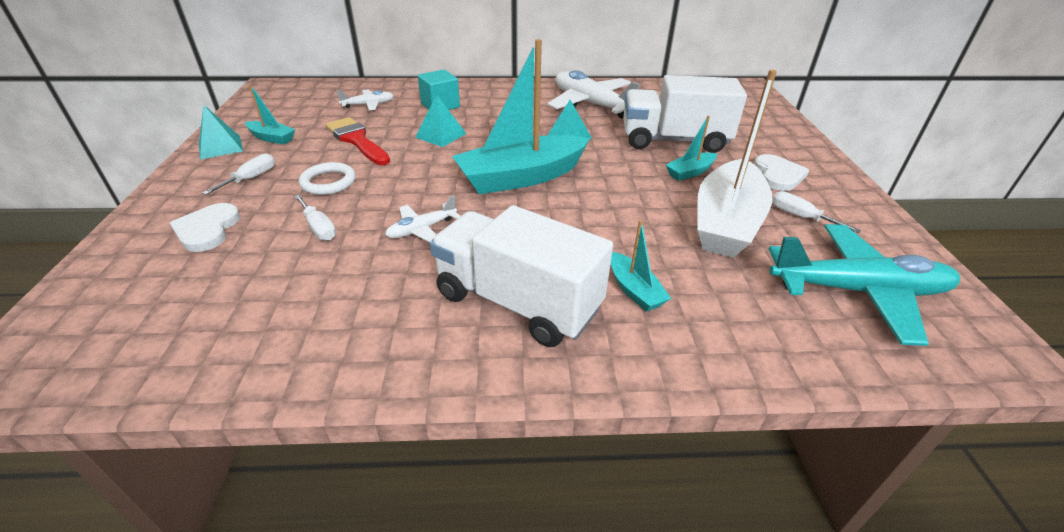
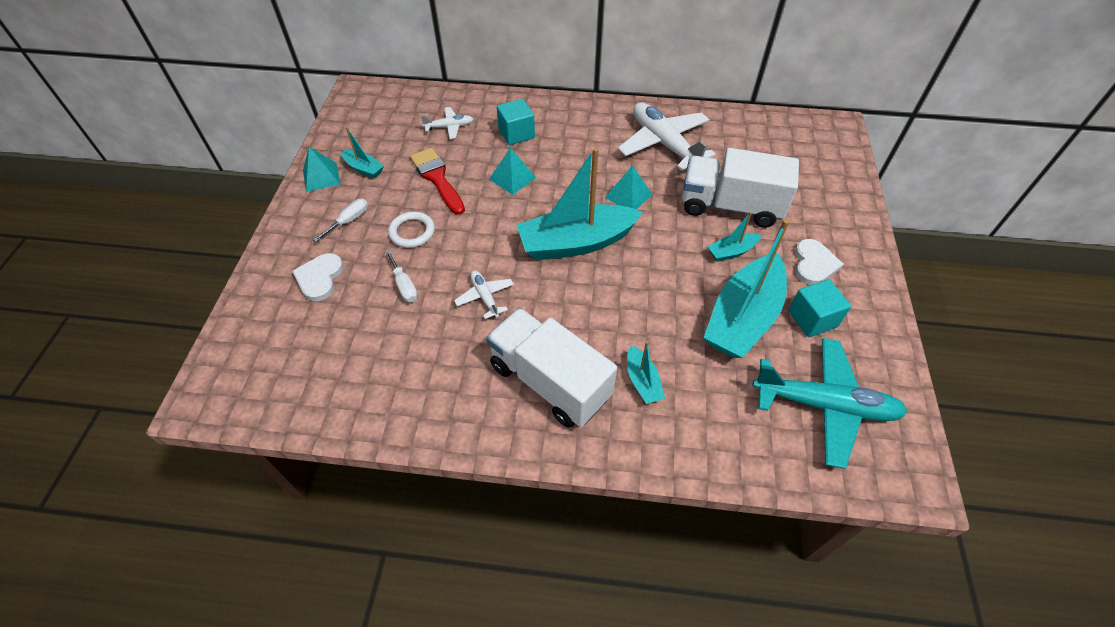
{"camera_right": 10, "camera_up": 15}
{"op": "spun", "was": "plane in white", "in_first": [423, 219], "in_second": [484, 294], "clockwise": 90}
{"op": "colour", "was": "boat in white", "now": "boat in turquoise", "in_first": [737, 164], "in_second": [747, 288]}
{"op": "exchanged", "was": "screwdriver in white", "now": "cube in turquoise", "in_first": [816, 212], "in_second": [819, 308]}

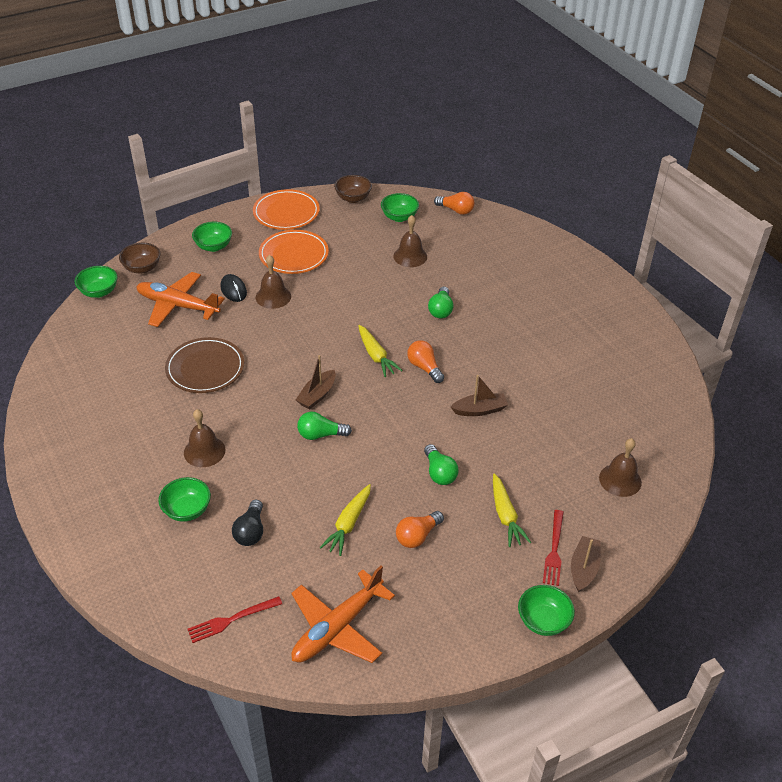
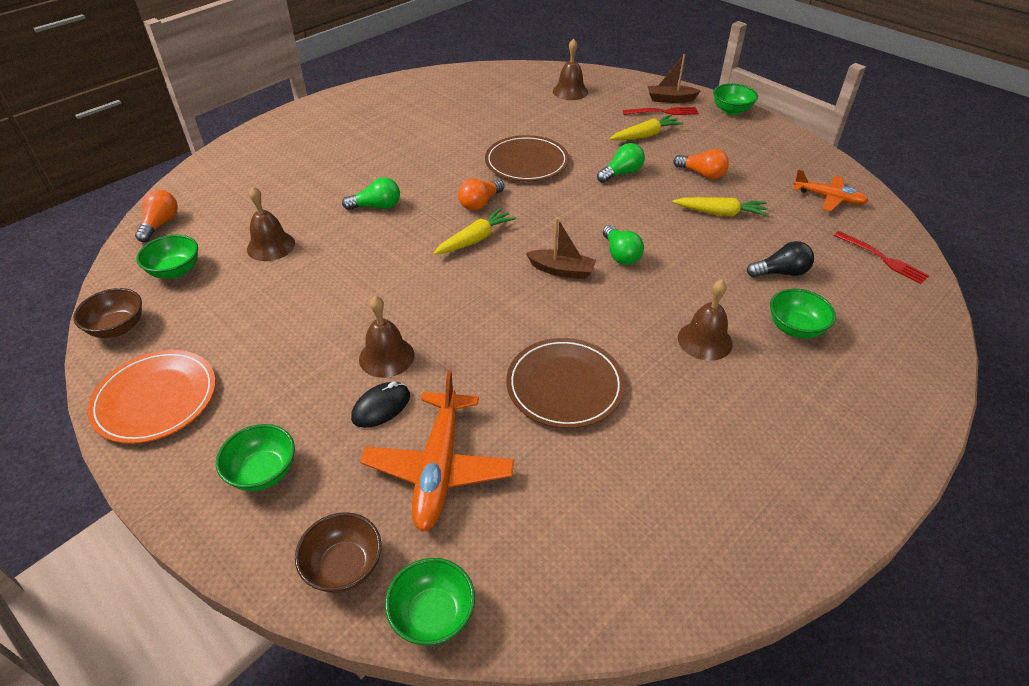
{"camera_right": -105, "camera_up": 0}
{"op": "exchanged", "was": "boat in brown", "now": "plate in brown", "in_first": [479, 395], "in_second": [527, 158]}
{"op": "size", "was": "plane in orange", "in_first": [343, 614], "in_second": [830, 190], "ratio": 0.63}
{"op": "missing", "was": "plate in orange", "in_first": [294, 252]}

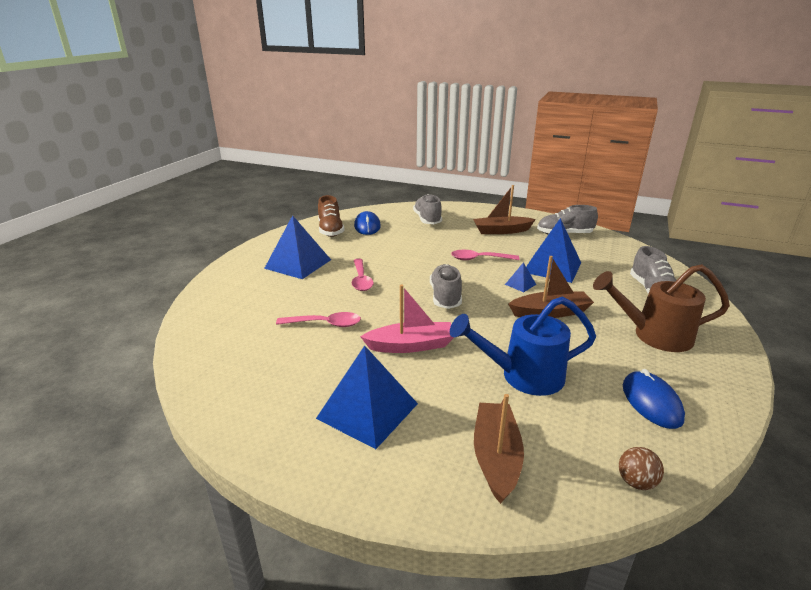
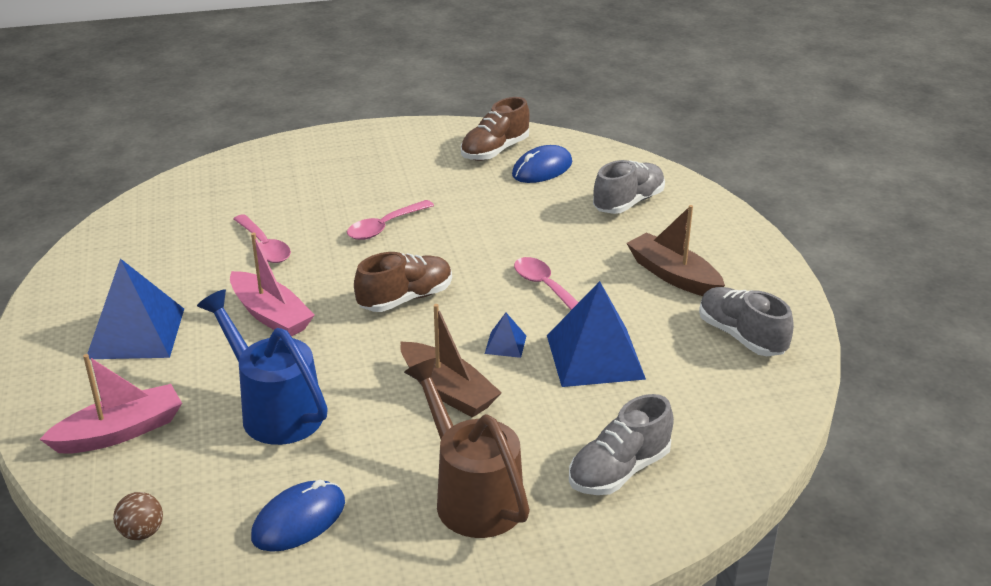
{"camera_right": 55, "camera_up": 5}
{"op": "colour", "was": "boat in brown", "now": "boat in pink", "in_first": [499, 449], "in_second": [110, 404]}
{"op": "colour", "was": "shoe in grey", "now": "shoe in brown", "in_first": [446, 286], "in_second": [403, 282]}
{"op": "missing", "was": "pyramid in blue", "in_first": [297, 247]}

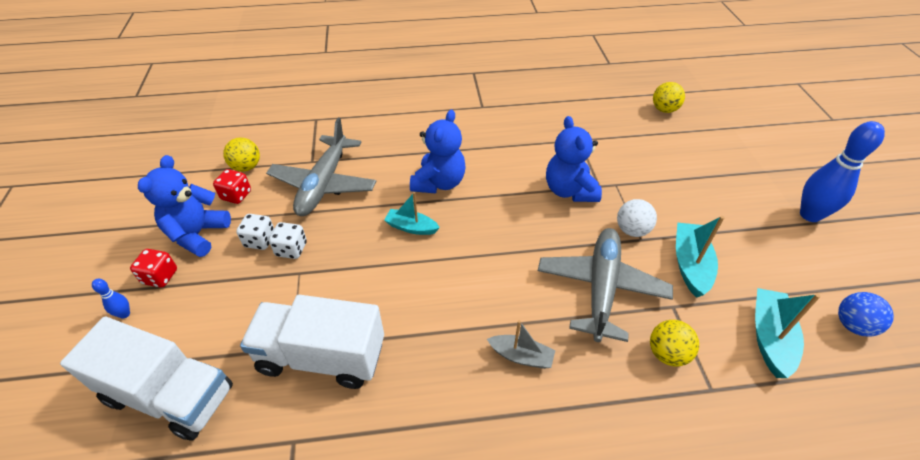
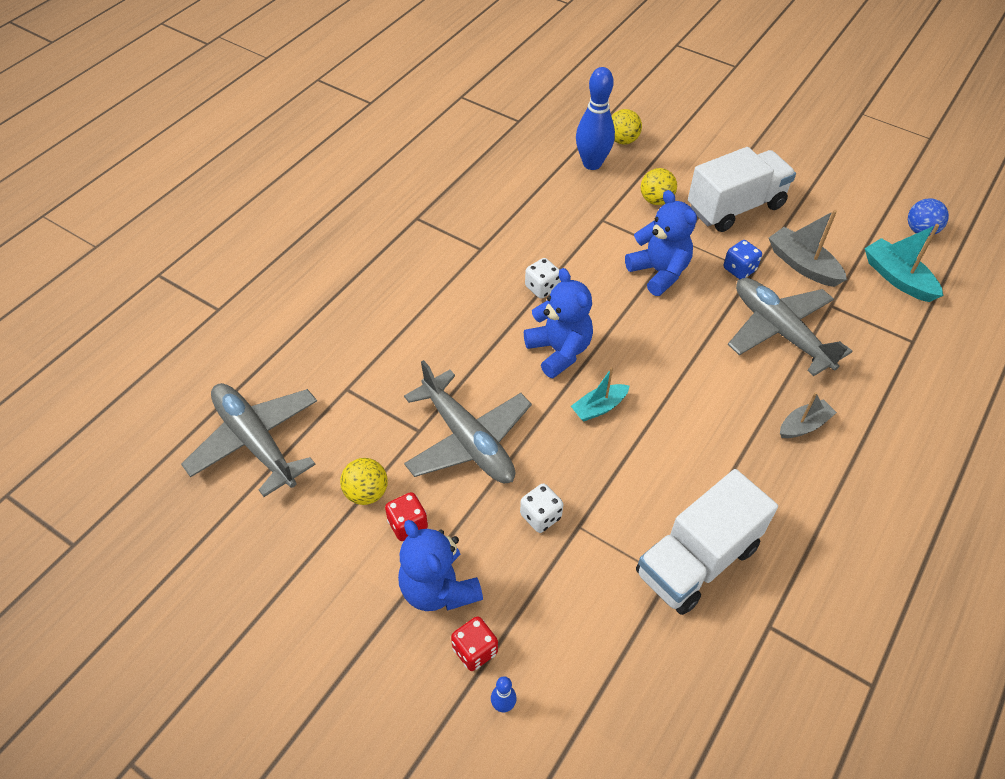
{"camera_right": -50, "camera_up": 5}
{"op": "appeared", "now": "plane in grey", "in_second": [249, 440]}
{"op": "relocated", "was": "dice in white", "in_first": [255, 232], "in_second": [542, 278]}
{"op": "relocated", "was": "bowling pin in blue", "in_first": [842, 171], "in_second": [595, 118]}
{"op": "spun", "was": "teddy bear in blue", "in_first": [574, 159], "in_second": [661, 243], "clockwise": -150}
{"op": "relocated", "was": "ball in yellow", "in_first": [674, 343], "in_second": [659, 186]}
{"op": "relocated", "was": "truck in white", "in_first": [146, 379], "in_second": [742, 189]}
{"op": "exchanged", "was": "ball in white", "now": "dice in blue", "in_first": [637, 218], "in_second": [743, 259]}
{"op": "colour", "was": "boat in turquoise", "now": "boat in grey", "in_first": [700, 257], "in_second": [808, 248]}

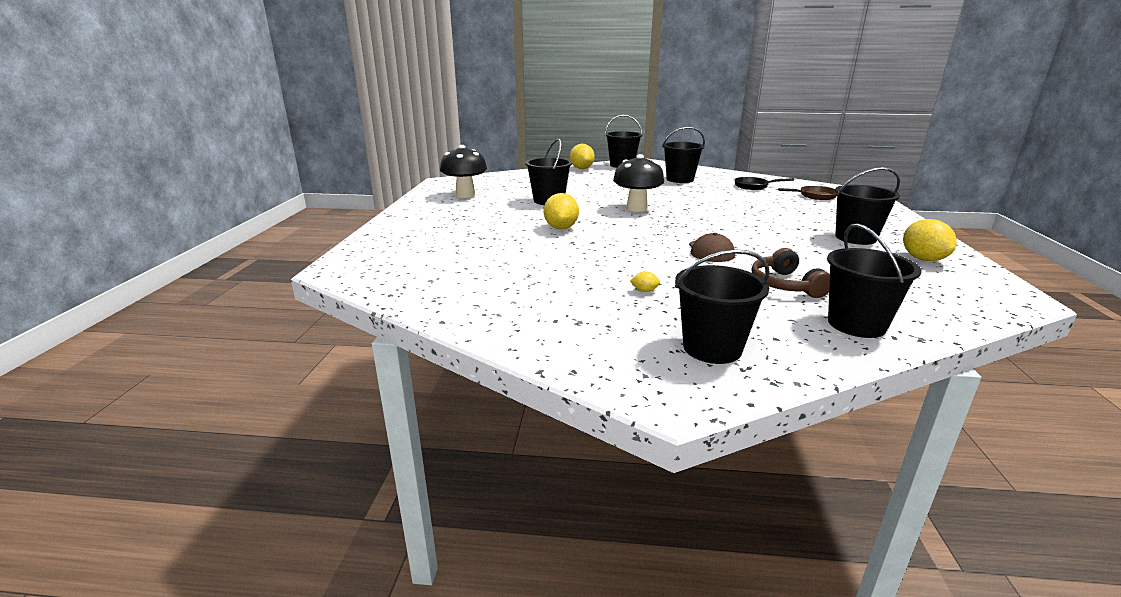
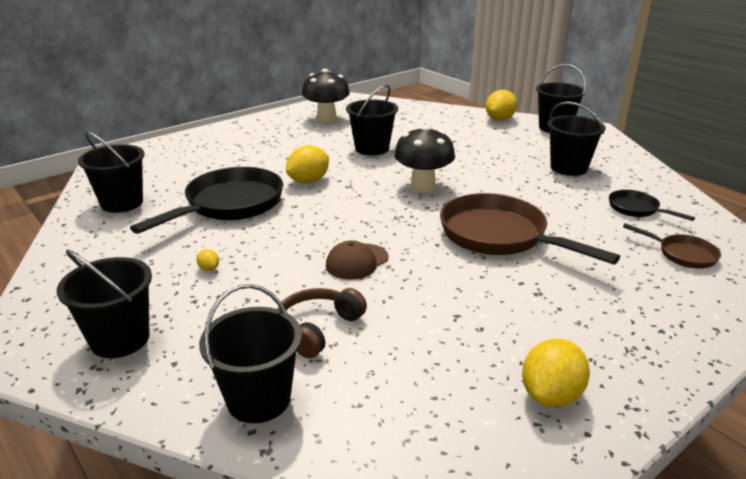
{"camera_right": 45, "camera_up": 5}
{"op": "relocated", "was": "bucket in black", "in_first": [867, 206], "in_second": [111, 172]}
{"op": "appeared", "now": "pan in black", "in_second": [206, 200]}
{"op": "appeared", "now": "pan in brown", "in_second": [530, 229]}

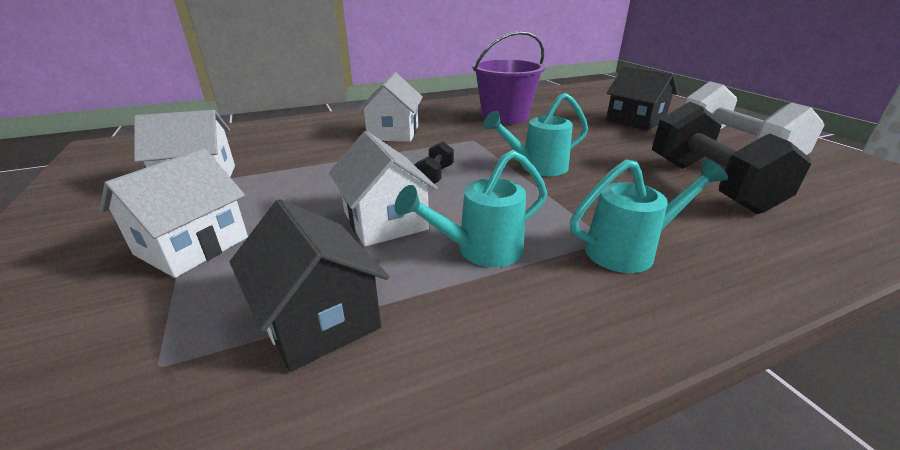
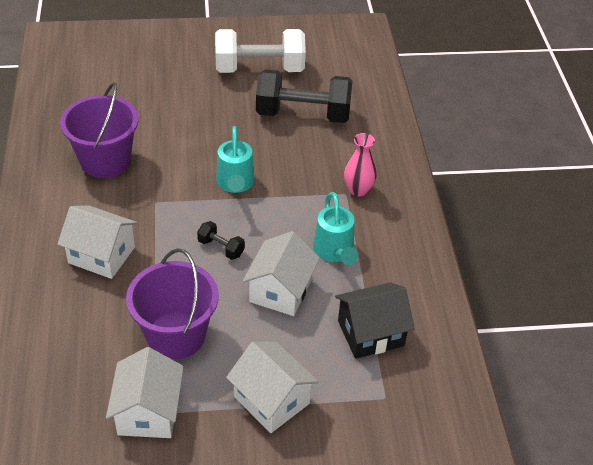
{"camera_right": -75, "camera_up": 15}
{"op": "appeared", "now": "bucket in purple", "in_second": [172, 304]}
{"op": "spun", "was": "house in white", "in_first": [383, 189], "in_second": [281, 273], "clockwise": -60}
{"op": "exchanged", "was": "watering can in turquoise", "now": "vase in pink", "in_first": [649, 216], "in_second": [360, 164]}
{"op": "missing", "was": "house in black", "in_first": [642, 98]}

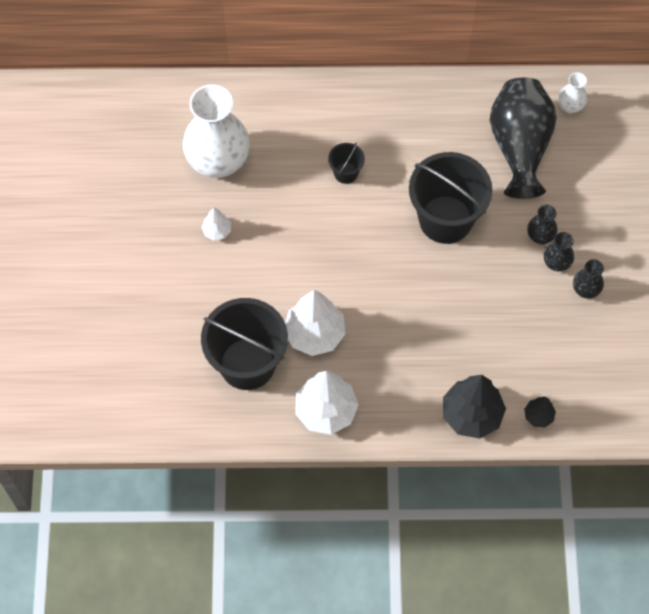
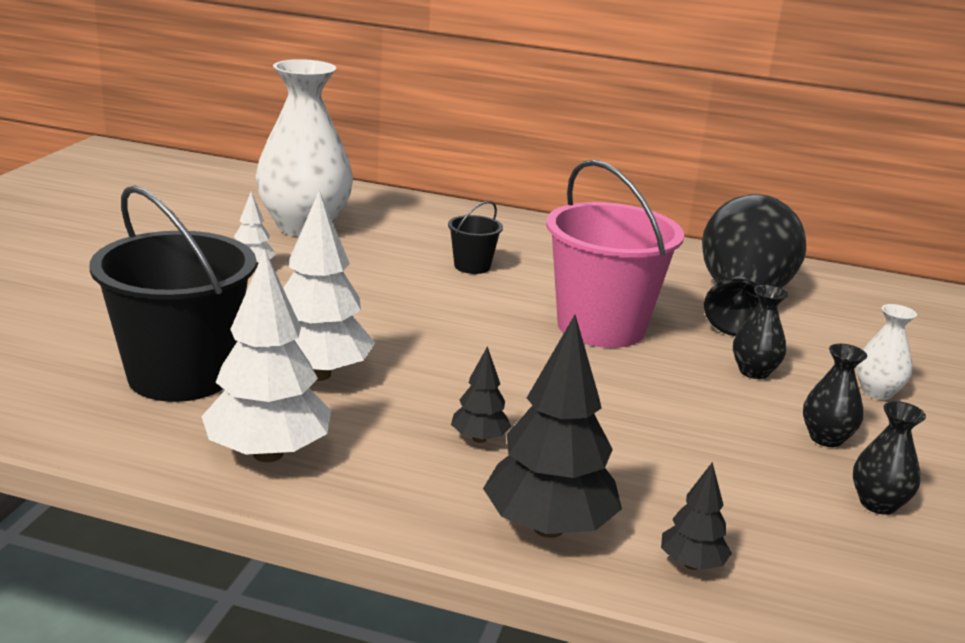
{"camera_right": 15, "camera_up": -40}
{"op": "appeared", "now": "tree in black", "in_second": [481, 394]}
{"op": "colour", "was": "bucket in black", "now": "bucket in pink", "in_first": [450, 198], "in_second": [615, 253]}
{"op": "relocated", "was": "vase in black", "in_first": [559, 251], "in_second": [889, 458]}
{"op": "relocated", "was": "vase in white", "in_first": [572, 92], "in_second": [886, 352]}

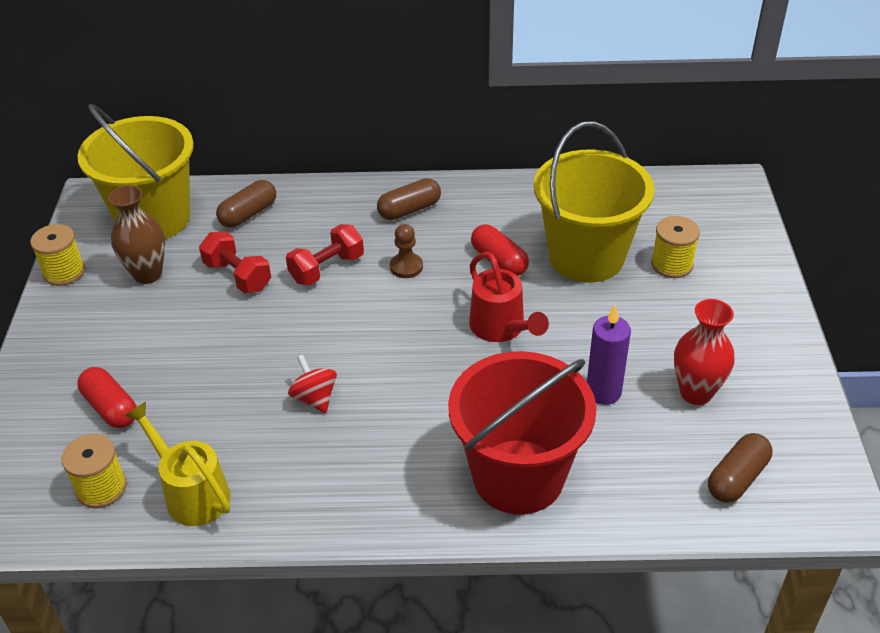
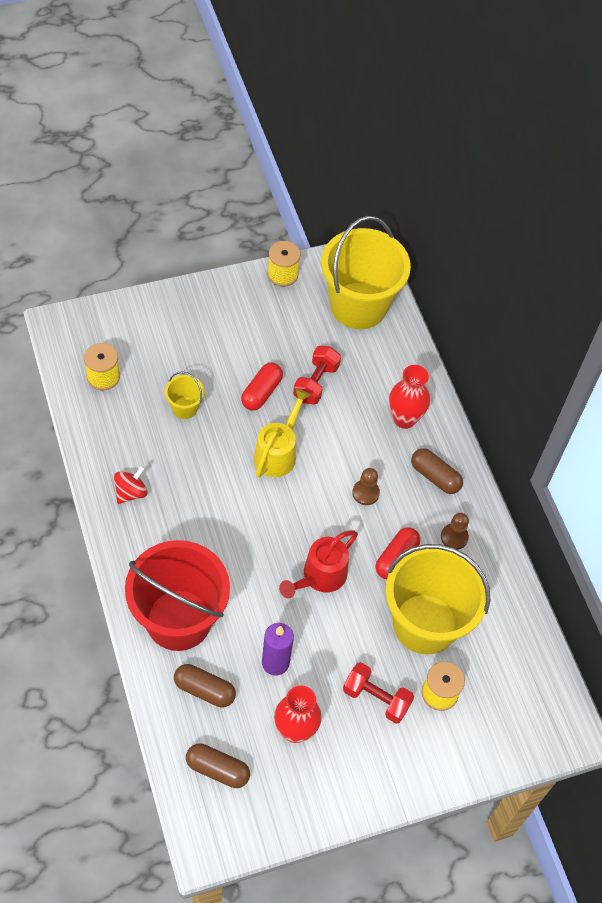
{"camera_right": 65, "camera_up": 15}
{"op": "relocated", "was": "spinning top in red", "in_first": [312, 384], "in_second": [131, 485]}
{"op": "appeared", "now": "bucket in yellow", "in_second": [184, 395]}
{"op": "relocated", "was": "capsule in brown", "in_first": [246, 204], "in_second": [205, 686]}
{"op": "relocated", "was": "capsule in red", "in_first": [107, 397], "in_second": [262, 386]}
{"op": "relocated", "was": "watering can in yellow", "in_first": [178, 464], "in_second": [282, 432]}
{"op": "relocated", "was": "dumbbell in red", "in_first": [325, 255], "in_second": [378, 692]}
{"op": "appeared", "now": "vase in red", "in_second": [409, 397]}
{"op": "appeared", "now": "pawn in brown", "in_second": [455, 531]}
{"op": "missing", "was": "vase in brown", "in_first": [136, 234]}

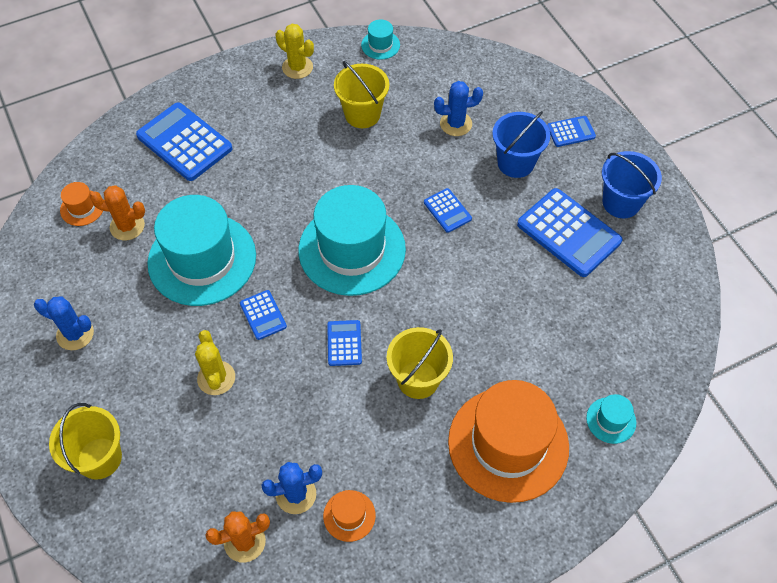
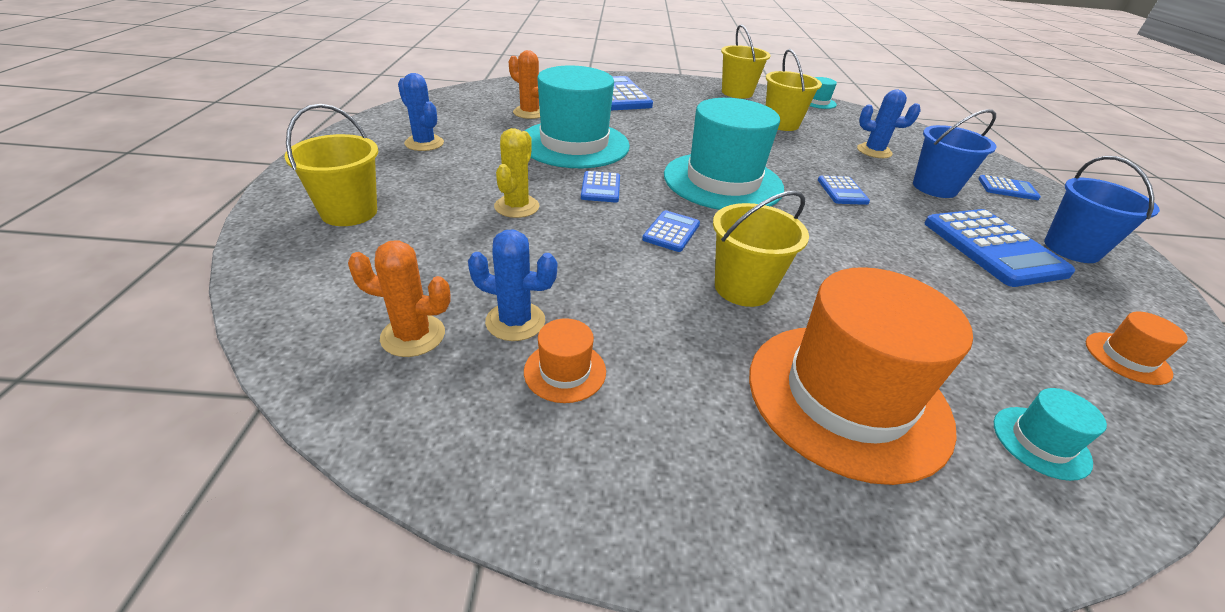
{"camera_right": 25, "camera_up": -20}
{"op": "exchanged", "was": "cactus in yellow", "now": "bucket in yellow", "in_first": [294, 51], "in_second": [746, 62]}
{"op": "relocated", "was": "hat in orange", "in_first": [81, 204], "in_second": [1137, 348]}

